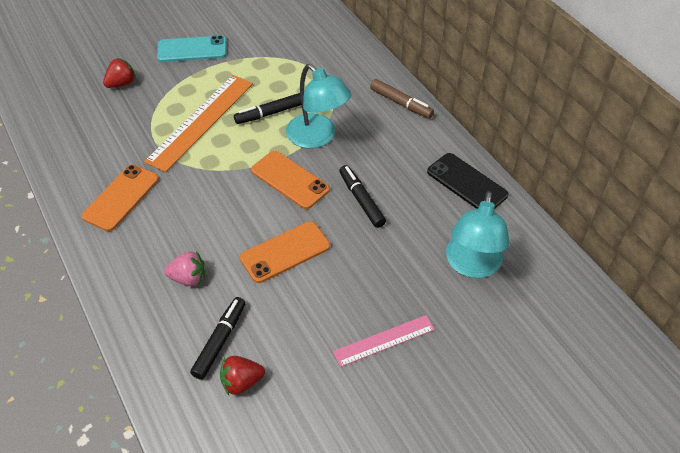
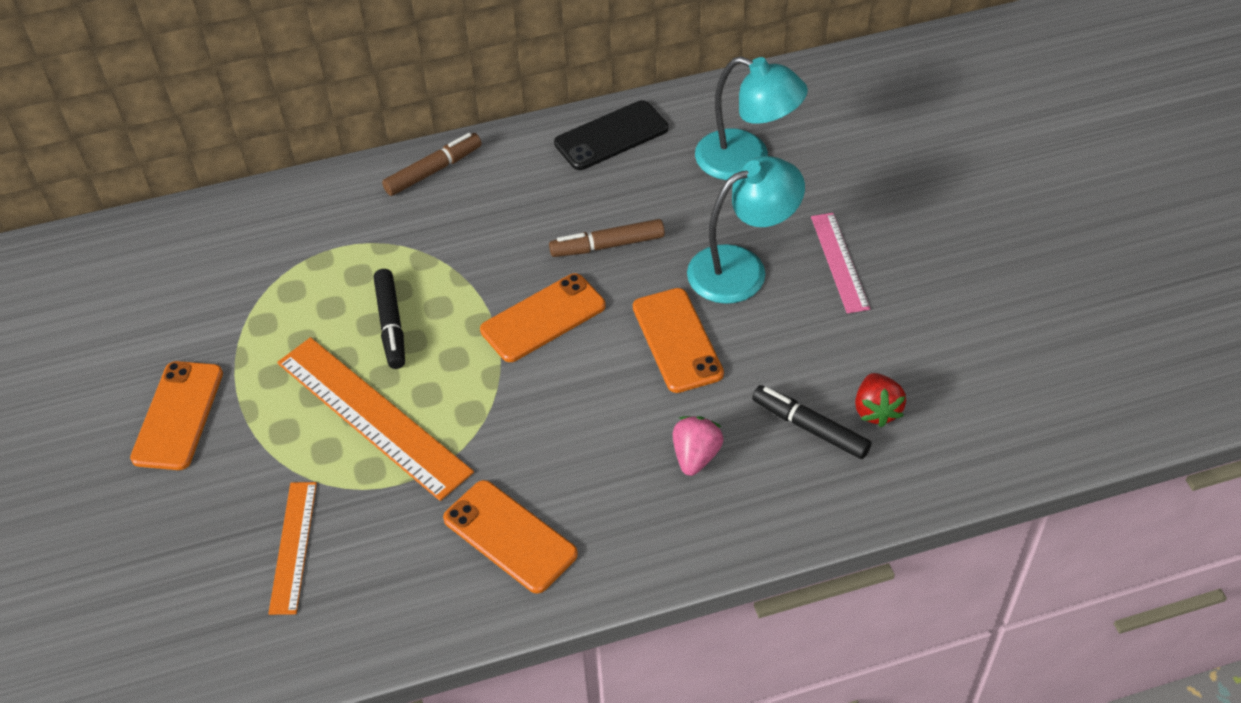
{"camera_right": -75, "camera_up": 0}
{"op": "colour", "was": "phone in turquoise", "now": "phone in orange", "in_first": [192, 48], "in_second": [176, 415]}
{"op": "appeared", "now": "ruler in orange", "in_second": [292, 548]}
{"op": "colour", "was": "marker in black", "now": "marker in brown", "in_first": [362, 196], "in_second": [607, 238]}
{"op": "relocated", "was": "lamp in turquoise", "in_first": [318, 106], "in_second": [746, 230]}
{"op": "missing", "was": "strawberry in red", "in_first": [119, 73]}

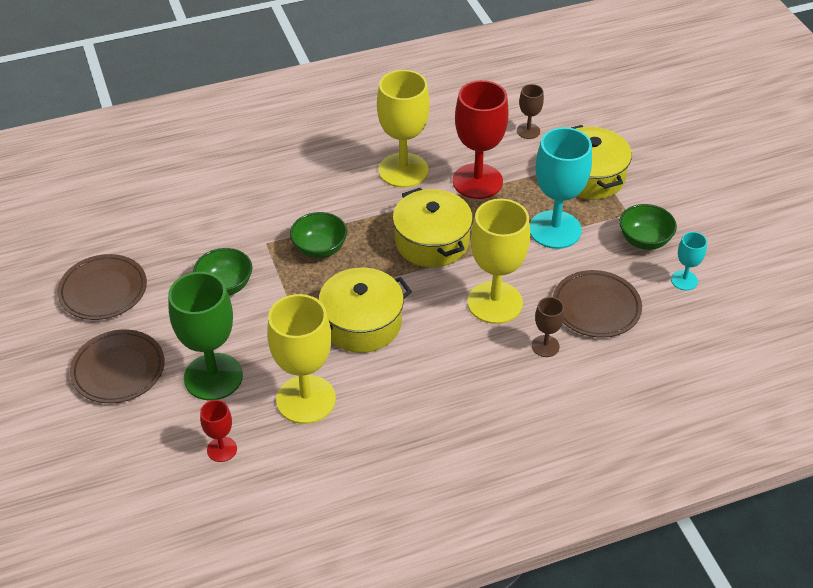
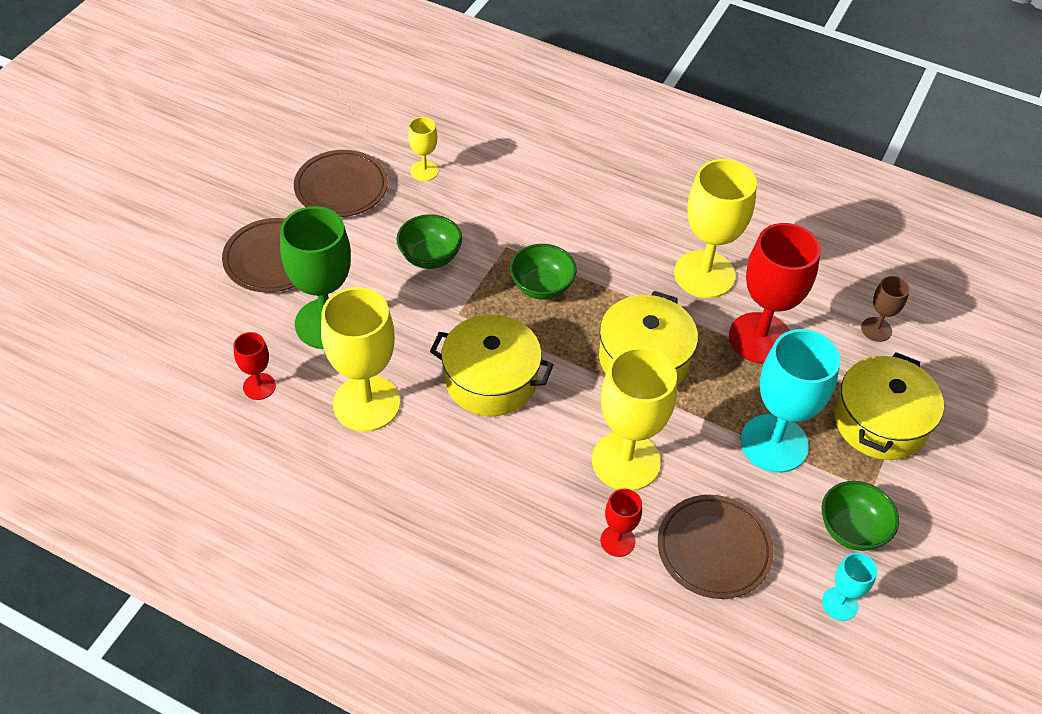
{"camera_right": 45, "camera_up": 5}
{"op": "appeared", "now": "goblet in yellow", "in_second": [423, 149]}
{"op": "colour", "was": "goblet in brown", "now": "goblet in red", "in_first": [548, 327], "in_second": [621, 523]}

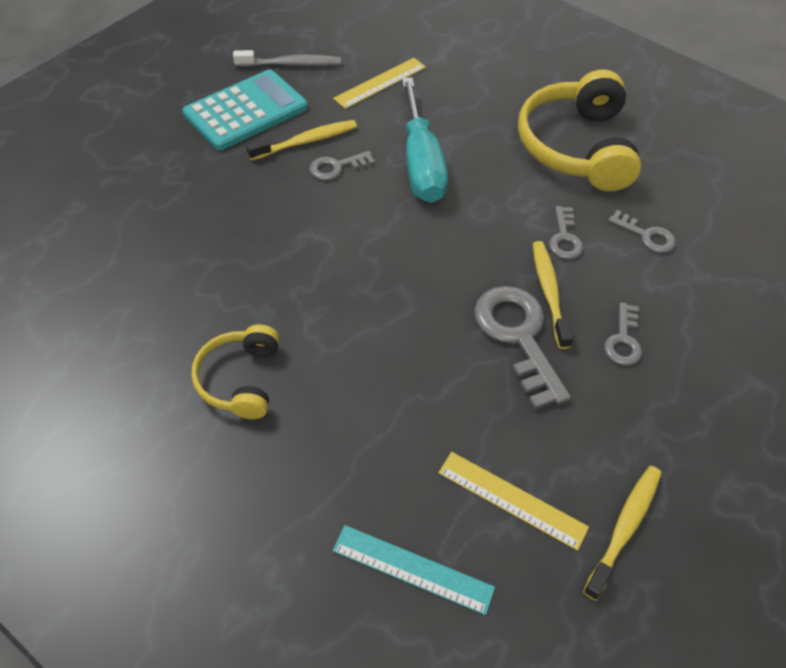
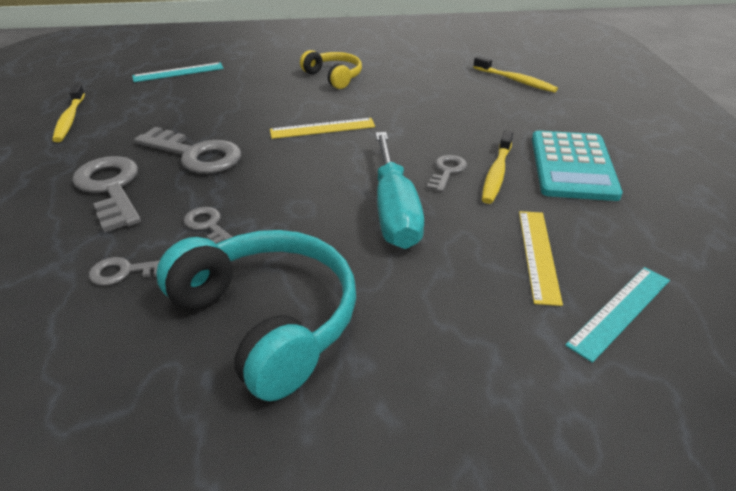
{"camera_right": 140, "camera_up": -15}
{"op": "size", "was": "key in grey", "in_first": [623, 333], "in_second": [106, 194], "ratio": 1.89}
{"op": "colour", "was": "headphones in yellow", "now": "headphones in turquoise", "in_first": [579, 130], "in_second": [256, 315]}
{"op": "relocated", "was": "ruler in yellow", "in_first": [513, 501], "in_second": [322, 128]}
{"op": "spun", "was": "screwdriver in turquoise", "in_first": [425, 140], "in_second": [399, 190], "clockwise": -135}
{"op": "relocated", "was": "toothbrush in yellow", "in_first": [553, 295], "in_second": [515, 74]}
{"op": "appeared", "now": "ruler in turquoise", "in_second": [617, 315]}
{"op": "missing", "was": "toothbrush in grey", "in_first": [287, 58]}

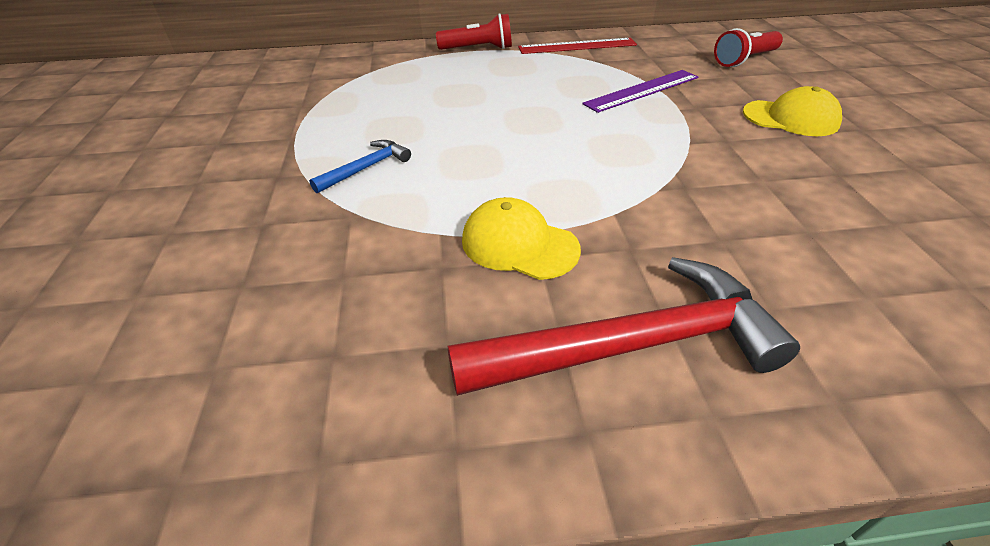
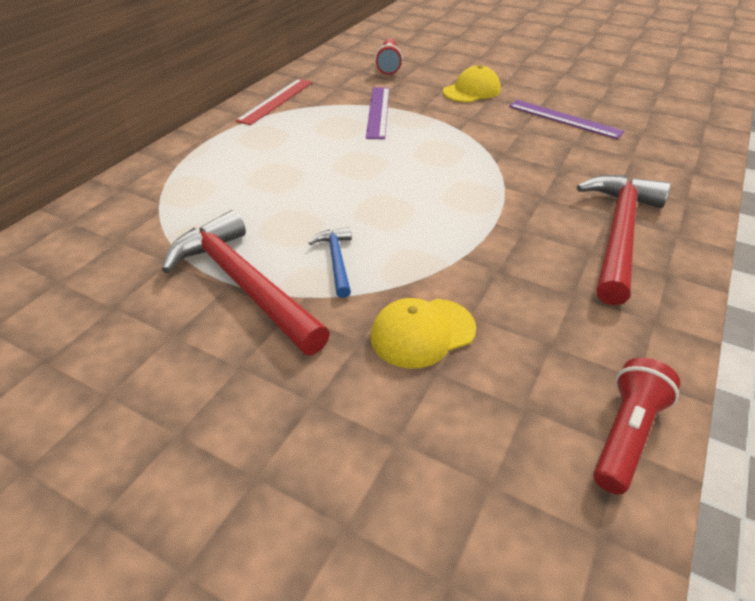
{"camera_right": -55, "camera_up": 0}
{"op": "appeared", "now": "hammer in red", "in_second": [246, 282]}
{"op": "relocated", "was": "cap in yellow", "in_first": [521, 238], "in_second": [423, 333]}
{"op": "appeared", "now": "ruler in purple", "in_second": [567, 119]}
{"op": "relocated", "was": "flashlight in red", "in_first": [474, 31], "in_second": [636, 425]}

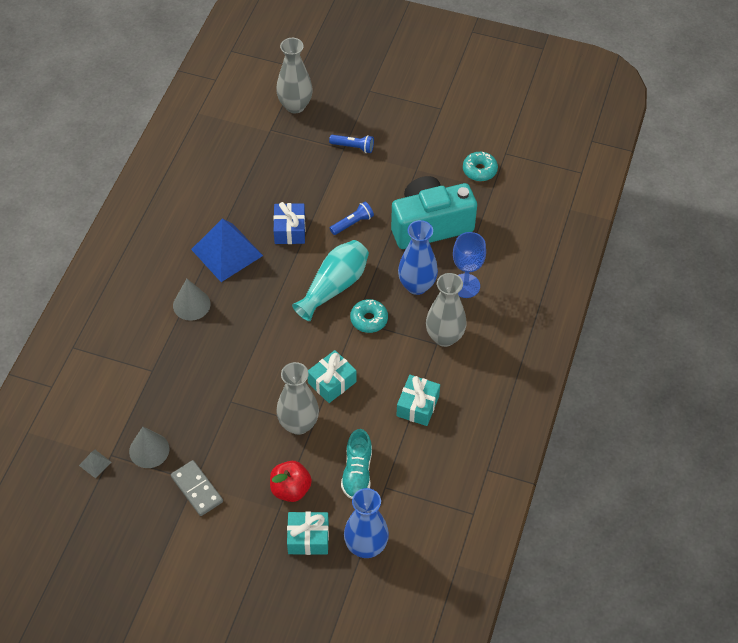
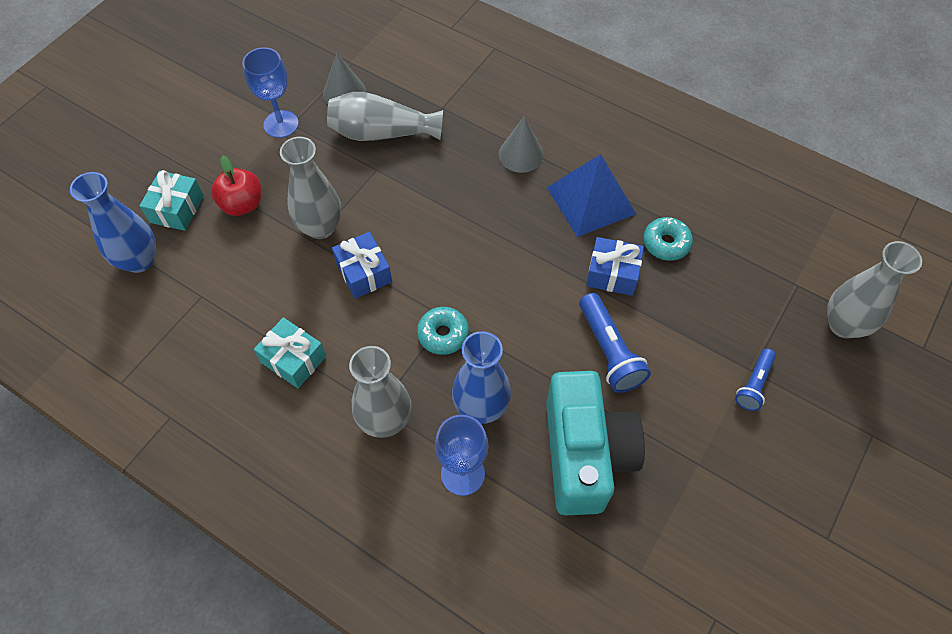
{"camera_right": 105, "camera_up": 5}
{"op": "exchanged", "was": "domino in grey", "now": "goblet in blue", "in_first": [197, 488], "in_second": [270, 92]}
{"op": "appeared", "now": "vase in grey", "in_second": [385, 116]}
{"op": "colour", "was": "gift in turquoise", "now": "gift in blue", "in_first": [332, 376], "in_second": [362, 265]}
{"op": "size", "was": "flashlight in blue", "in_first": [352, 218], "in_second": [615, 343], "ratio": 1.58}
{"op": "relocated", "was": "donut in turquoise", "in_first": [480, 166], "in_second": [668, 239]}
{"op": "missing", "was": "pyramid in grey", "in_first": [95, 464]}
{"op": "missing", "was": "vase in turquoise", "in_first": [330, 280]}
{"op": "missing", "was": "shoe in turquoise", "in_first": [356, 464]}

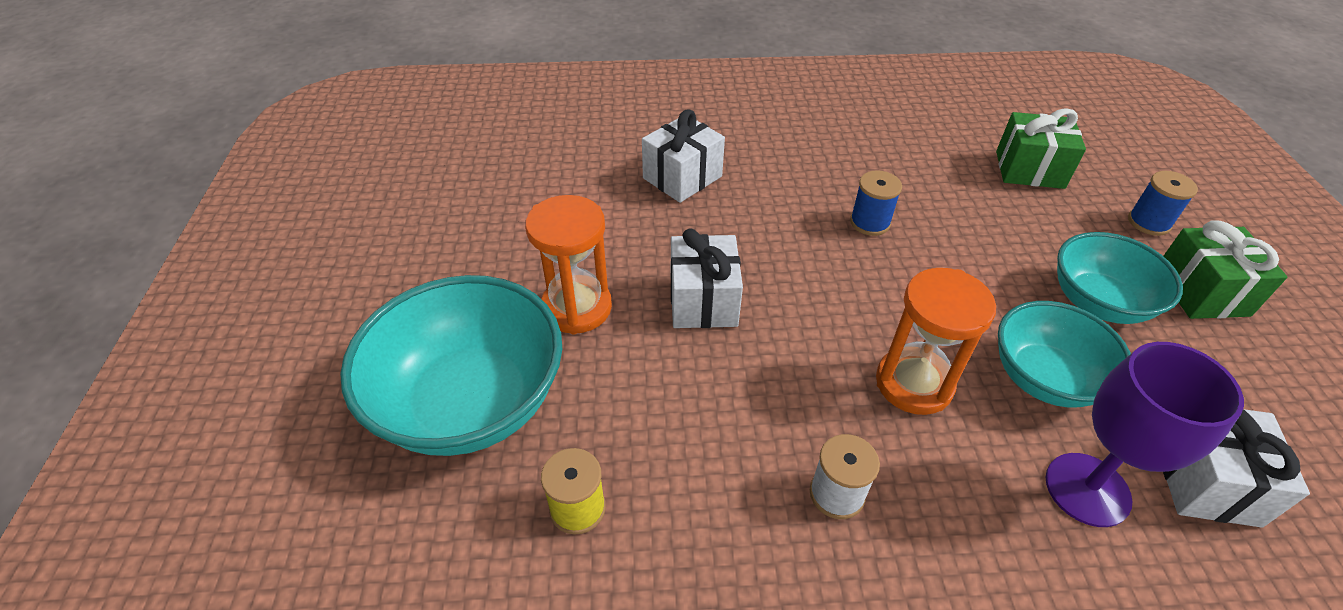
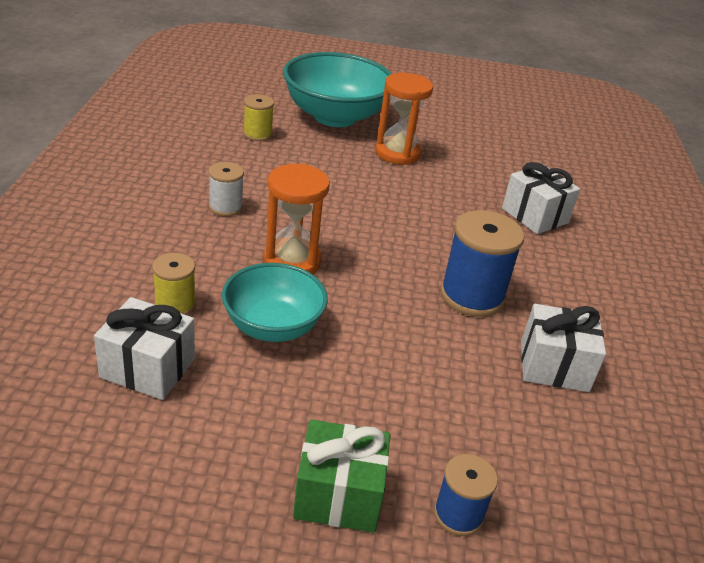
{"camera_right": 95, "camera_up": -10}
{"op": "exchanged", "was": "goblet in purple", "now": "spool in yellow", "in_first": [1145, 434], "in_second": [174, 284]}
{"op": "size", "was": "spool in blue", "in_first": [876, 203], "in_second": [482, 263], "ratio": 1.75}
{"op": "relocated", "was": "gift in white", "in_first": [707, 278], "in_second": [563, 348]}
{"op": "missing", "was": "gift in green", "in_first": [1041, 148]}
{"op": "missing", "was": "bowl in turquoise", "in_first": [1120, 278]}

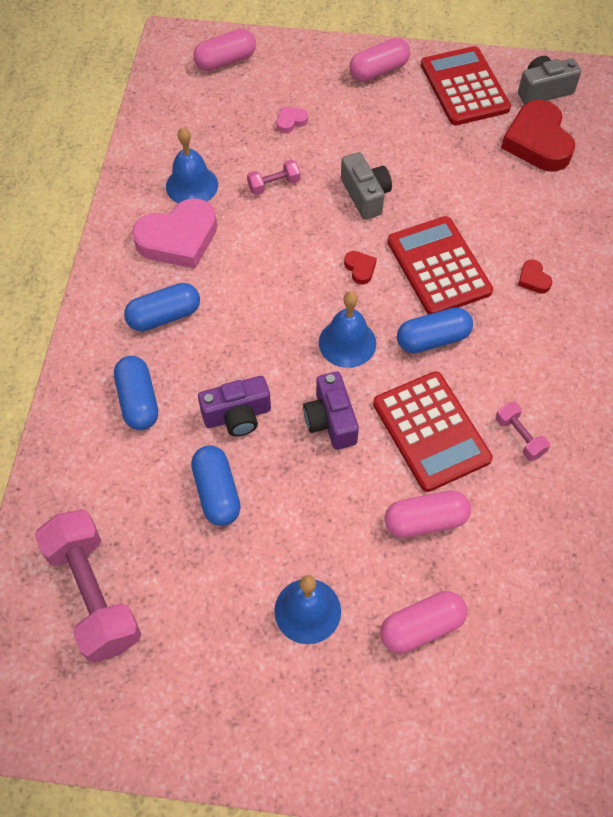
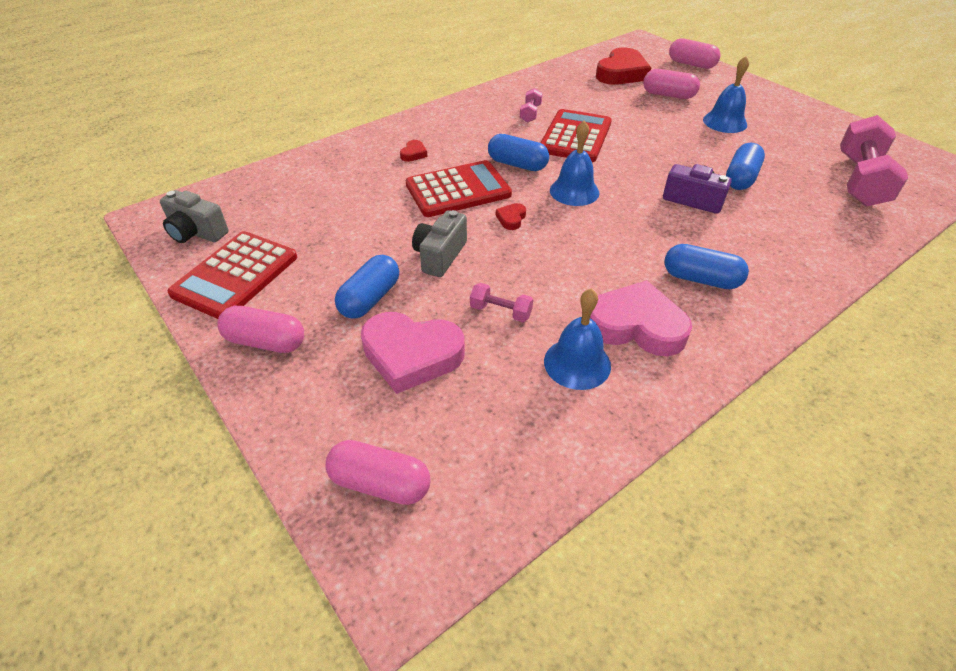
{"camera_right": -135, "camera_up": -15}
{"op": "relocated", "was": "capsule in blue", "in_first": [136, 393], "in_second": [367, 287]}
{"op": "size", "was": "heart in pink", "in_first": [292, 120], "in_second": [413, 353], "ratio": 2.33}
{"op": "spun", "was": "calculator in red", "in_first": [440, 265], "in_second": [459, 188], "clockwise": -135}
{"op": "relocated", "was": "heart in red", "in_first": [538, 135], "in_second": [623, 66]}
{"op": "relocated", "was": "capsule in pink", "in_first": [428, 514], "in_second": [695, 53]}
{"op": "missing", "was": "camera in purple", "in_first": [331, 411]}

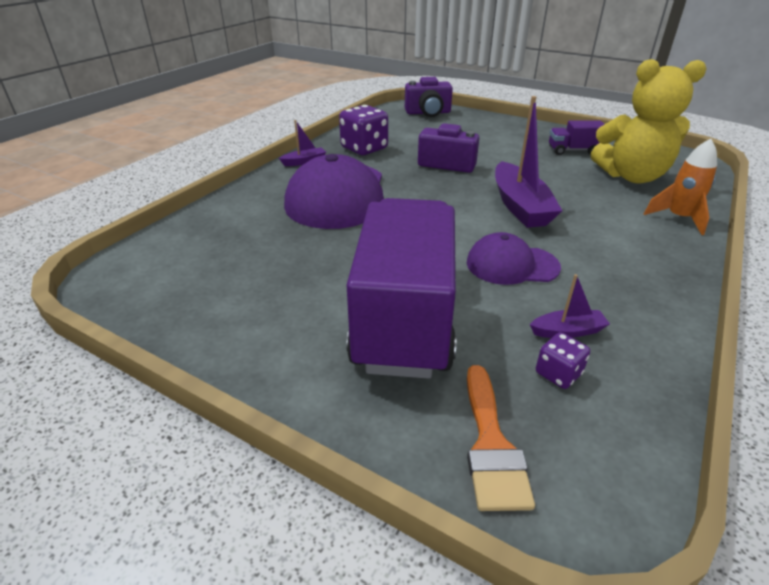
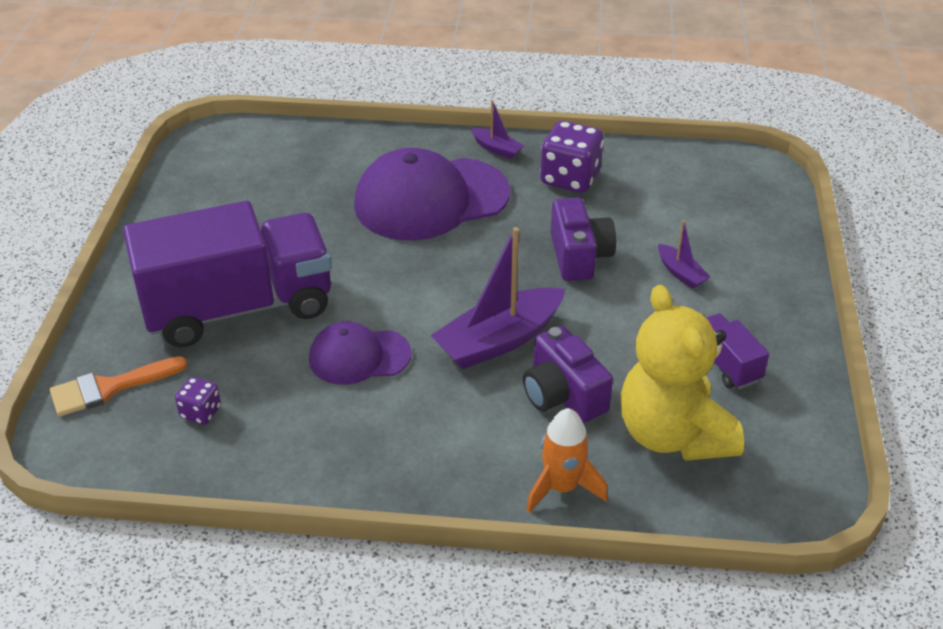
{"camera_right": 65, "camera_up": 5}
{"op": "spun", "was": "cap in purple", "in_first": [514, 258], "in_second": [360, 353], "clockwise": -75}
{"op": "relocated", "was": "camera in purple", "in_first": [429, 97], "in_second": [568, 374]}
{"op": "relocated", "was": "boat in purple", "in_first": [570, 306], "in_second": [684, 254]}

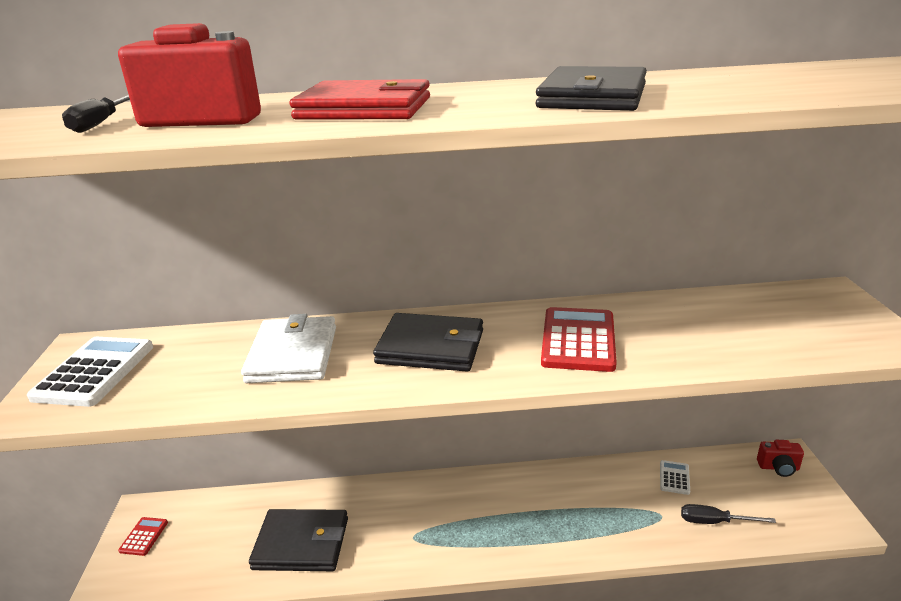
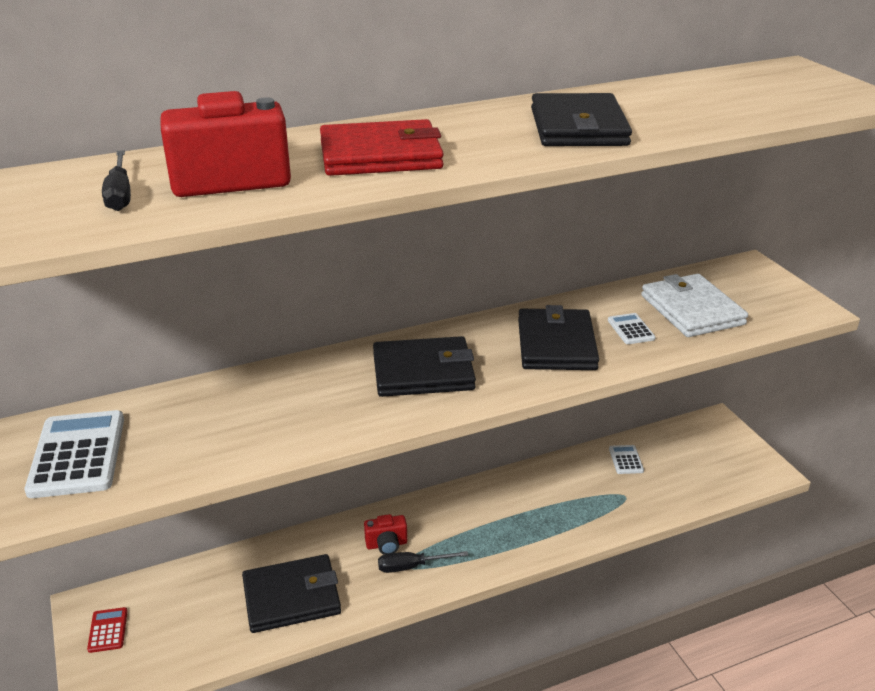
{"camera_right": -20, "camera_up": 5}
{"op": "relocated", "was": "camera in red", "in_first": [780, 458], "in_second": [385, 534]}
{"op": "relocated", "was": "screwdriver in black", "in_first": [728, 514], "in_second": [423, 562]}
{"op": "exchanged", "was": "calculator in red", "now": "wallet in black", "in_first": [579, 339], "in_second": [558, 337]}
{"op": "appeared", "now": "calculator in white", "in_second": [632, 328]}
{"op": "relocated", "was": "wallet in white", "in_first": [288, 348], "in_second": [694, 305]}

